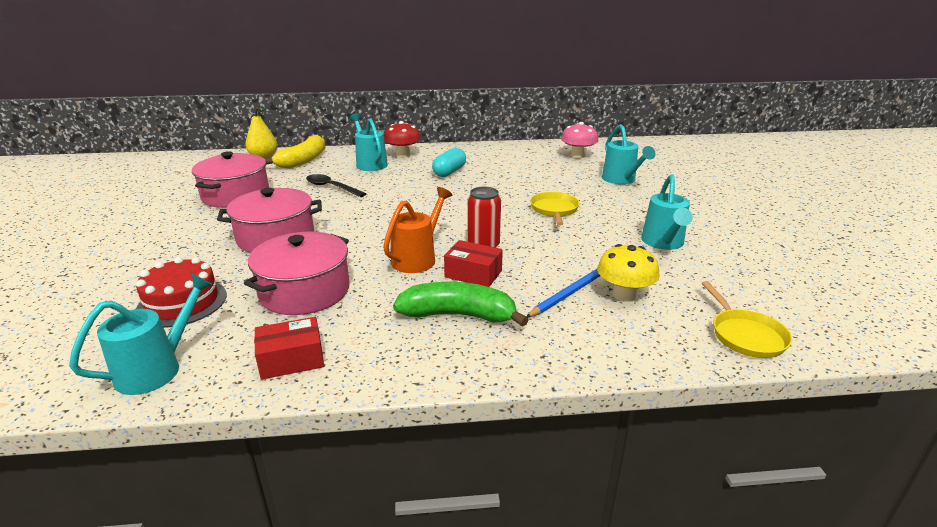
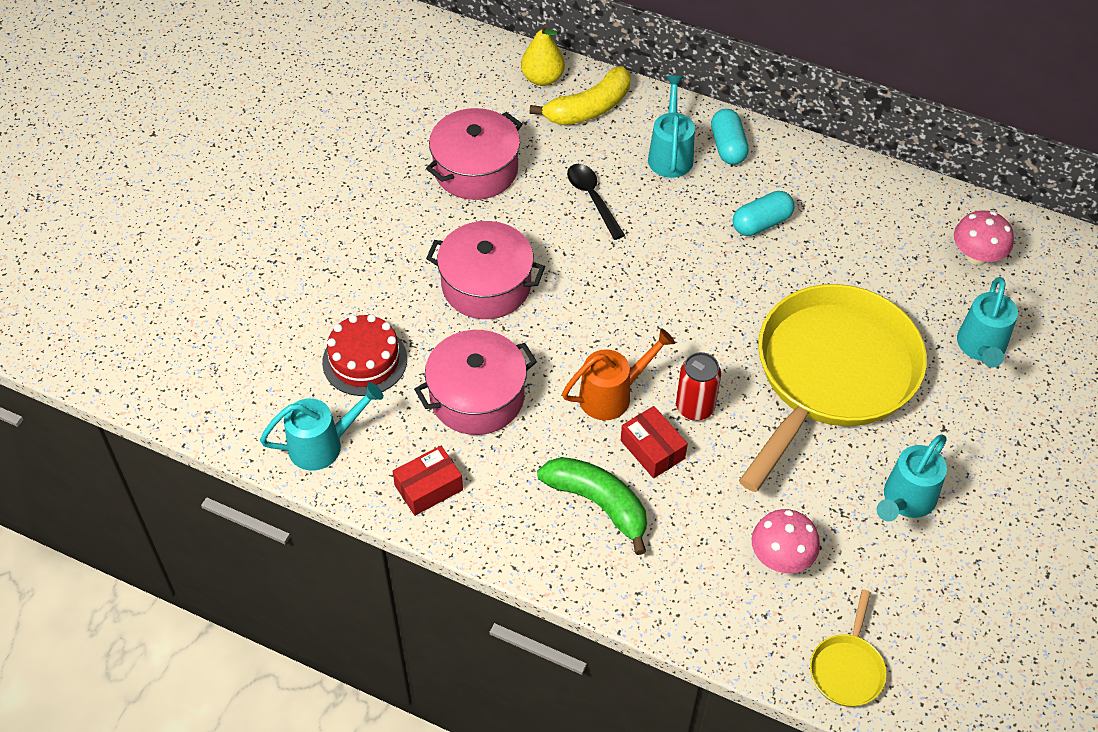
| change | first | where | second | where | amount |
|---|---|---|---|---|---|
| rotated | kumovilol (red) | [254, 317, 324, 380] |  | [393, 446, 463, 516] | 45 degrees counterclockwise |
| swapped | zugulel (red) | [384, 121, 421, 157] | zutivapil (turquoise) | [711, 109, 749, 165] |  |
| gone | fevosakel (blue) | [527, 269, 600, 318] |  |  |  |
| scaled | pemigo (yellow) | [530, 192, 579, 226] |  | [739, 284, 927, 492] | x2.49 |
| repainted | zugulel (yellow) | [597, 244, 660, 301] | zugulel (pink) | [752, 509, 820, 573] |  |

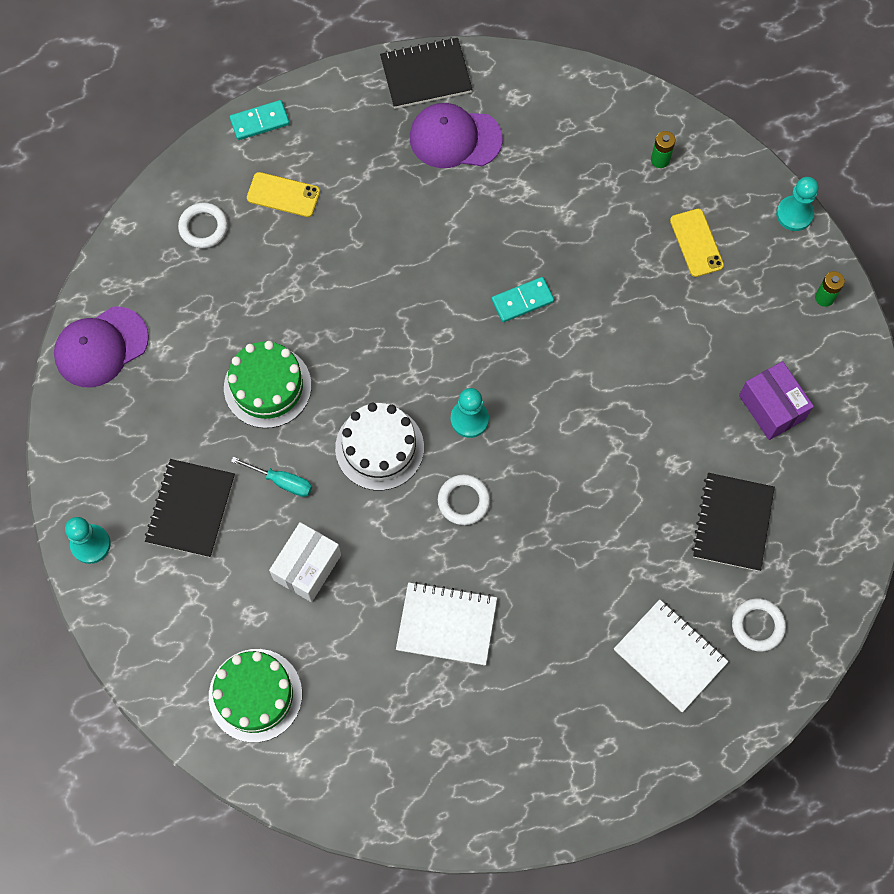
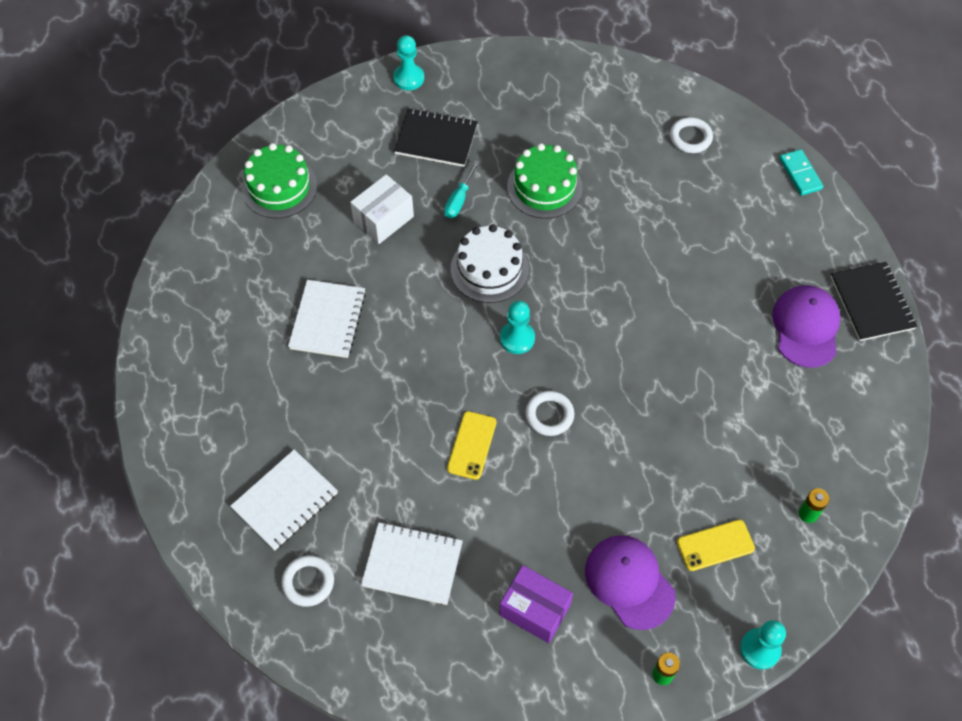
| change | first | where | second | where | amount |
|---|---|---|---|---|---|
| shifted | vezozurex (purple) | [54, 306, 149, 388] |  | [585, 535, 676, 630] |  |
| shifted | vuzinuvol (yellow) | [247, 172, 320, 217] |  | [447, 411, 496, 480] |  |
| rotated | kumovilol (white) | [269, 522, 341, 602] |  | [350, 174, 414, 244] | 75 degrees counterclockwise |
| shifted | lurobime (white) | [438, 474, 490, 525] |  | [525, 391, 574, 436] |  |
| gone | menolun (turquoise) | [491, 277, 554, 322] |  |  |  |
| repainted | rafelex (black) | [692, 473, 775, 571] | rafelex (white) | [361, 522, 463, 605] |  |
| rotated | kumovilol (purple) | [739, 361, 814, 440] |  | [499, 565, 573, 643] | 60 degrees clockwise |

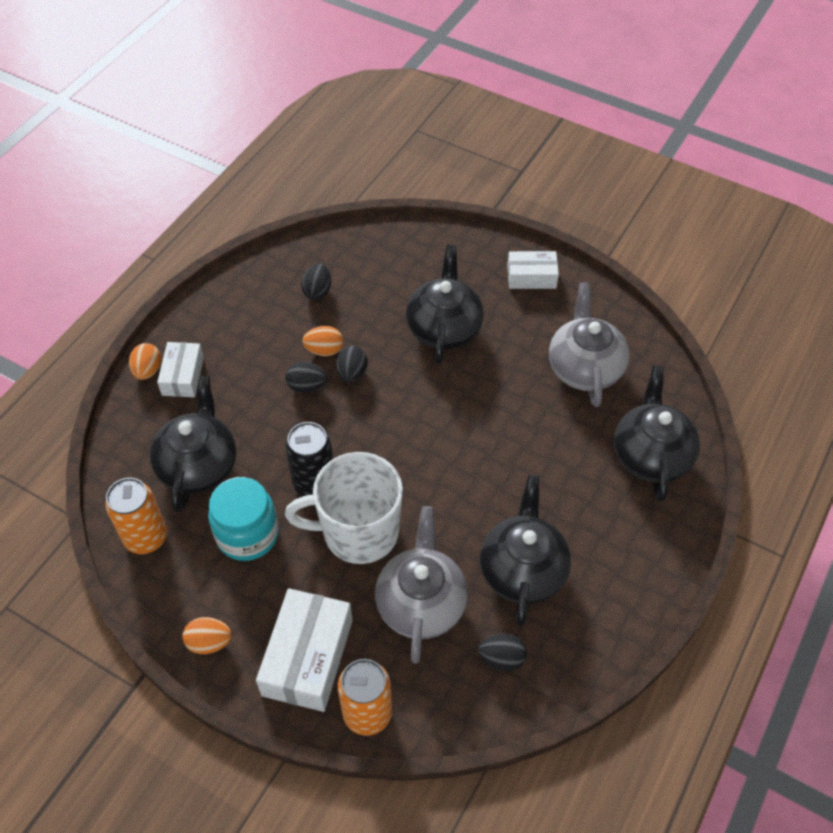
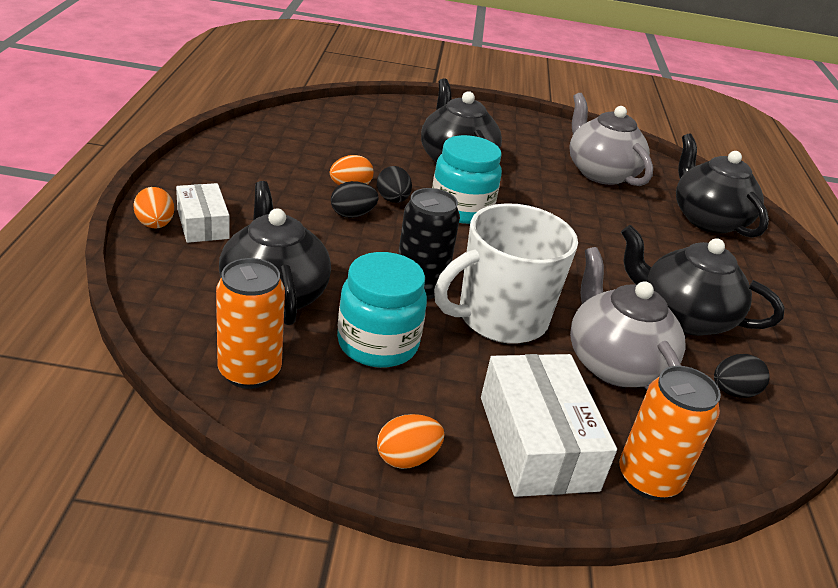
| change | first | where | second | where | amount |
|---|---|---|---|---|---|
| gone | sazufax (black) | [301, 264, 331, 300] |  |  |  |
| rotated | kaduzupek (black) | [480, 475, 571, 627] |  | [621, 225, 785, 336] | 45 degrees counterclockwise |
| gone | kumovilol (white) | [507, 251, 559, 289] |  |  |  |
| new |  |  | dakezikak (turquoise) | [432, 135, 502, 224] |  |

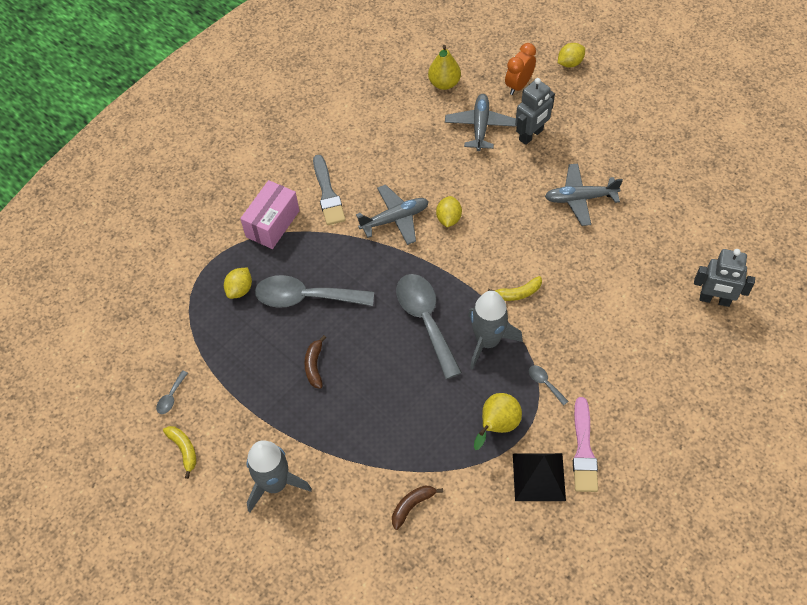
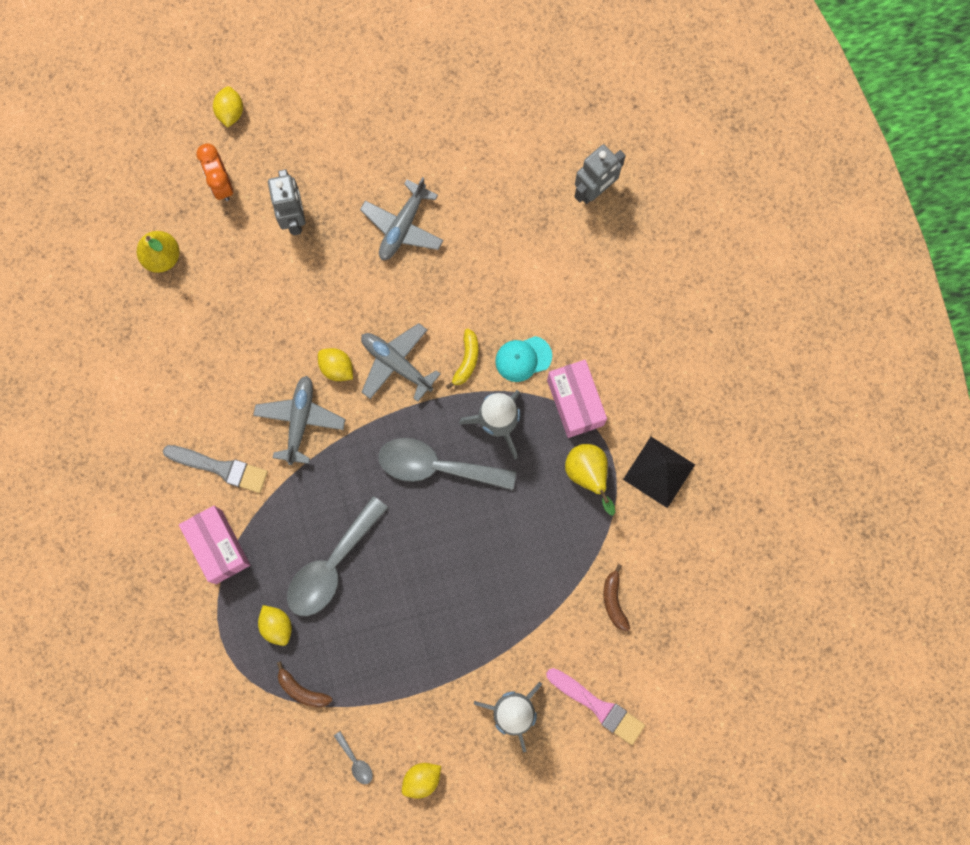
| change | first | where | second | where | amount |
|---|---|---|---|---|---|
| swapped | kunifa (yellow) | [163, 426, 197, 479] | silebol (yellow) | [402, 763, 441, 799] |  |
| shifted | kunifa (brown) | [304, 335, 326, 389] |  | [277, 661, 332, 708] |  |
| shifted | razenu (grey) | [445, 94, 517, 151] |  | [361, 323, 440, 402] |  |
| swapped | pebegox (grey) | [529, 365, 569, 406] | kumovilol (pink) | [547, 360, 607, 438] |  |
| shifted | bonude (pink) | [573, 397, 598, 492] |  | [546, 668, 645, 745] |  |
| new |  |  | vezozurex (turquoise) | [495, 336, 552, 382] |  |

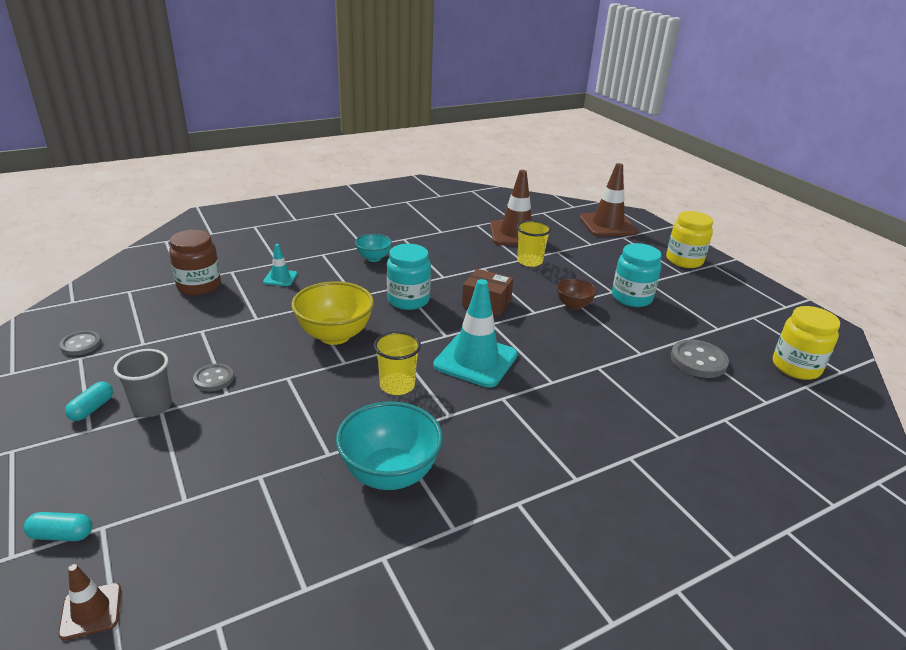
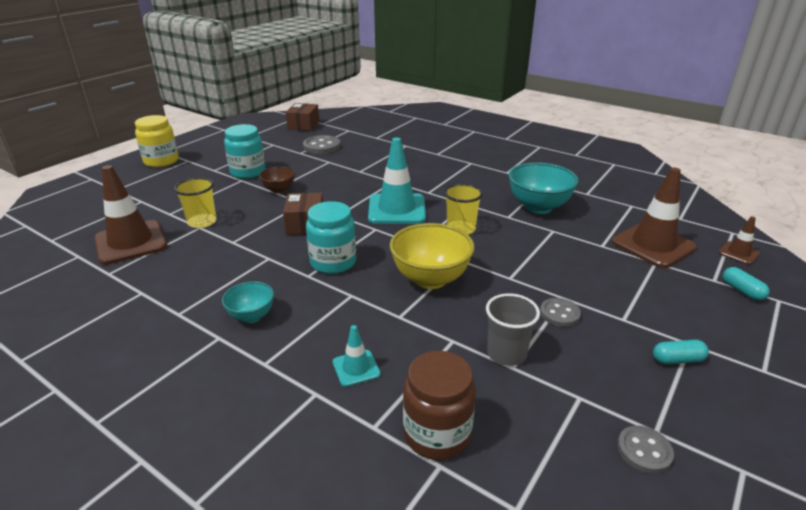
| change | first | where | second | where | amount |
|---|---|---|---|---|---|
| shifted | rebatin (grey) | [114, 349, 172, 417] |  | [486, 293, 540, 366] |  |
| shifted | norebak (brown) | [579, 163, 638, 237] |  | [612, 167, 697, 268] |  |
| swapped | dakezikak (yellow) | [773, 306, 840, 380] | kumovilol (brown) | [286, 103, 319, 131] |  |

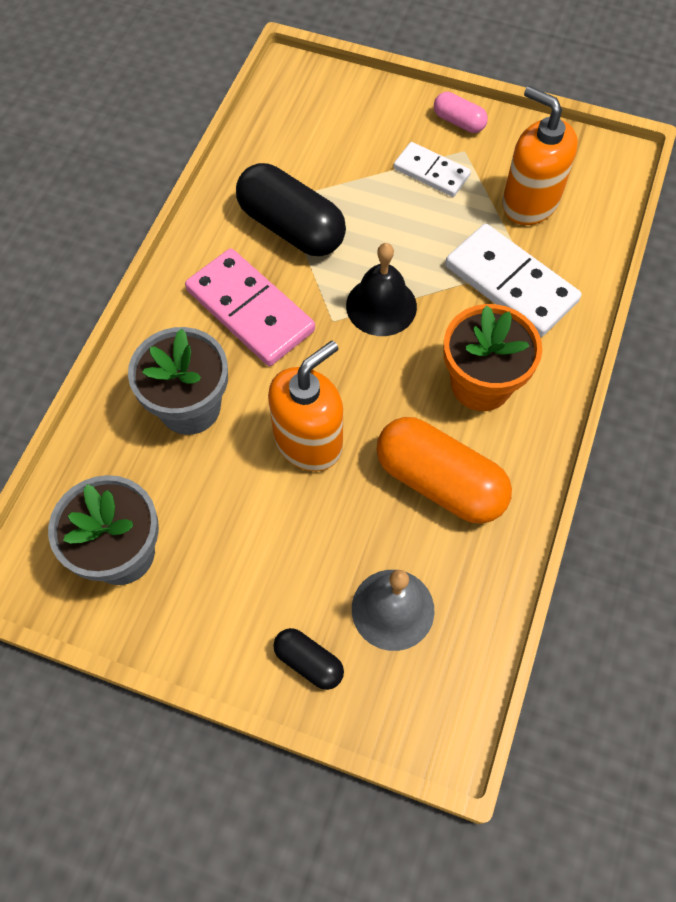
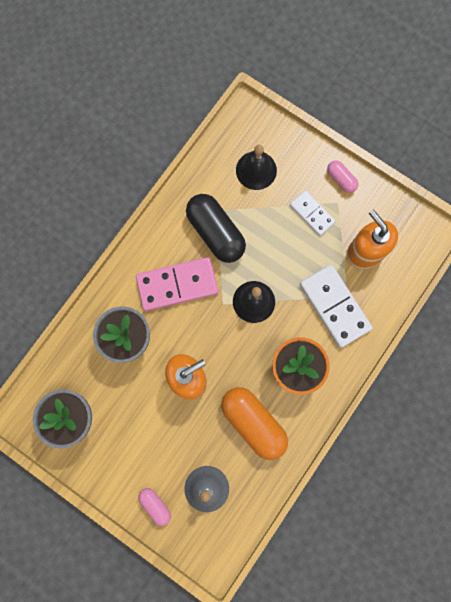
| change | first | where | second | where | amount |
|---|---|---|---|---|---|
| rotated | menolun (pink) | [185, 248, 315, 366] |  | [136, 257, 218, 311] | 75 degrees counterclockwise |
| repainted | zutivapil (black) | [274, 628, 344, 690] | zutivapil (pink) | [138, 488, 171, 526] |  |
| new |  |  | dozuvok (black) | [236, 145, 277, 190] |  |

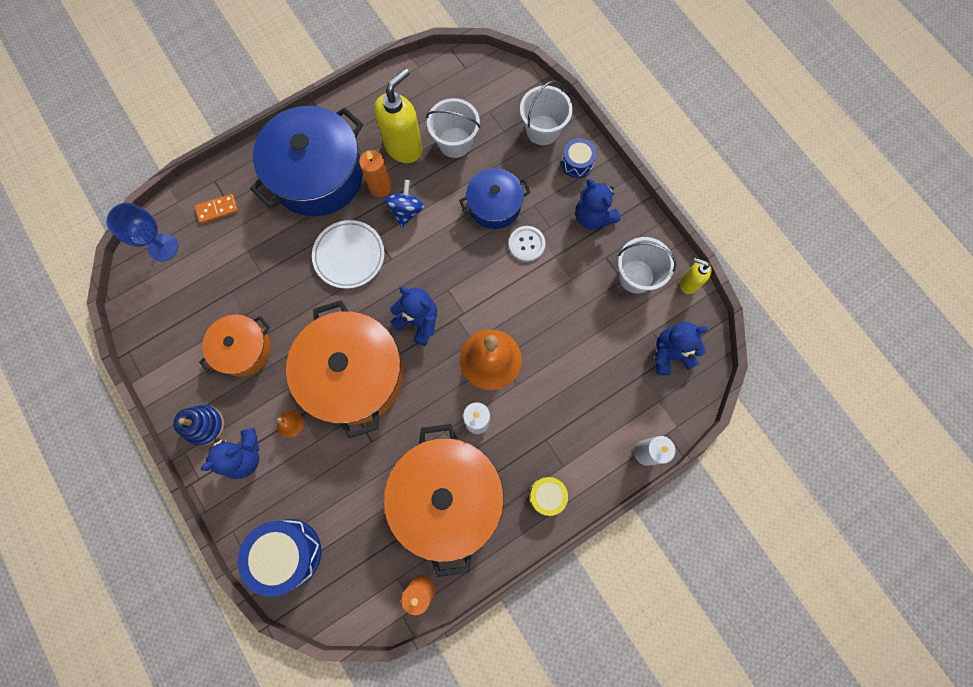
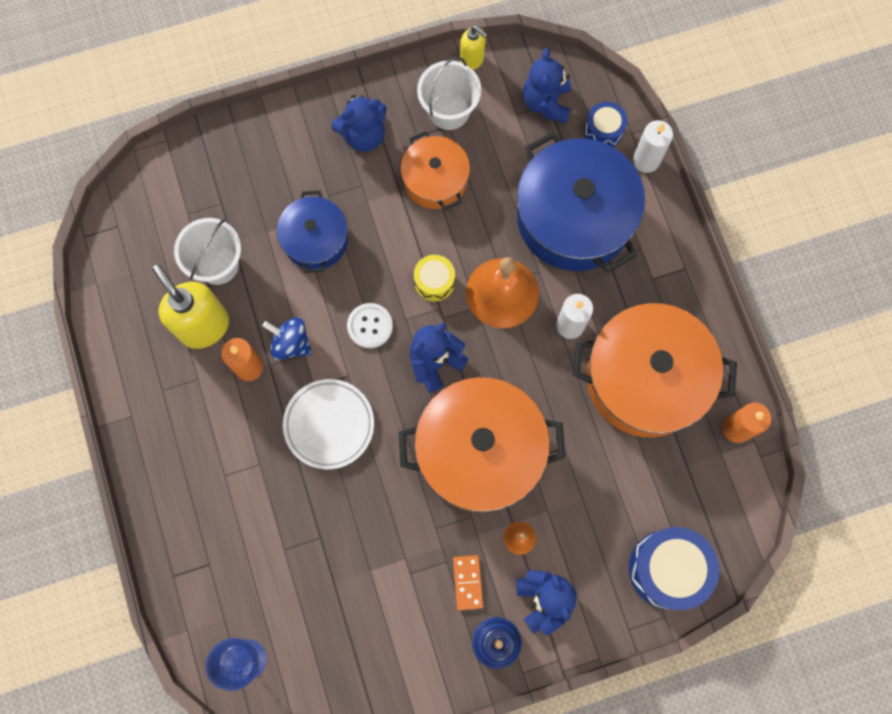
| change | first | where | second | where | amount |
|---|---|---|---|---|---|
| shifted | menolun (orange) | [195, 194, 238, 224] |  | [453, 555, 483, 610] |  |
| shifted | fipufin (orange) | [199, 315, 271, 377] |  | [400, 131, 470, 210] |  |
| shifted | fipufin (blue) | [250, 106, 363, 216] |  | [517, 131, 645, 273] |  |
| shifted | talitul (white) | [509, 226, 546, 262] |  | [347, 303, 393, 348] |  |
| gone | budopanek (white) | [520, 80, 573, 145] |  |  |  |
| shifted | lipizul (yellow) | [529, 477, 568, 516] |  | [414, 255, 455, 301] |  |
| shifted | lipizul (blue) | [561, 138, 597, 178] |  | [584, 102, 627, 147] |  |
| rotated | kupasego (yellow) | [680, 258, 712, 294] |  | [460, 25, 488, 70] | 90 degrees counterclockwise |

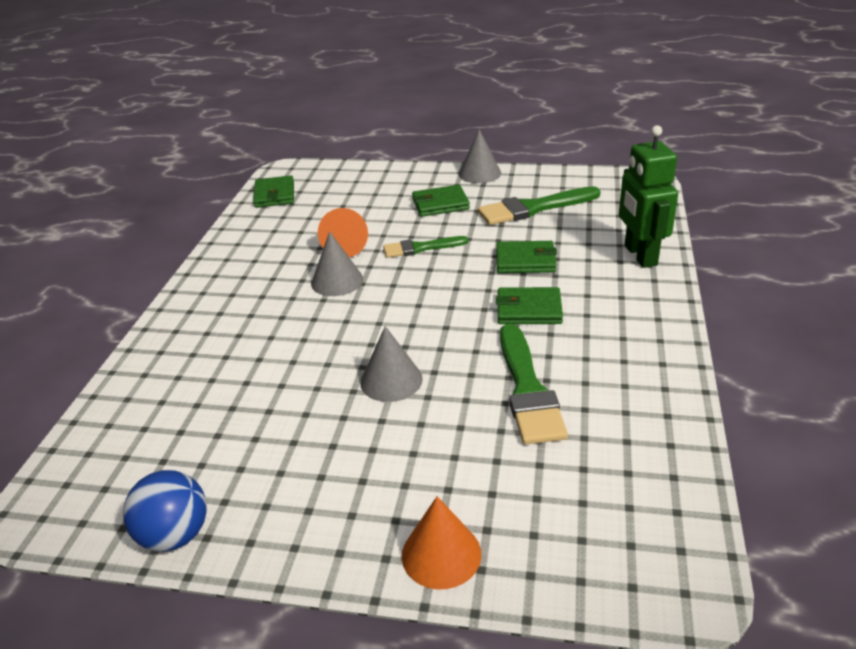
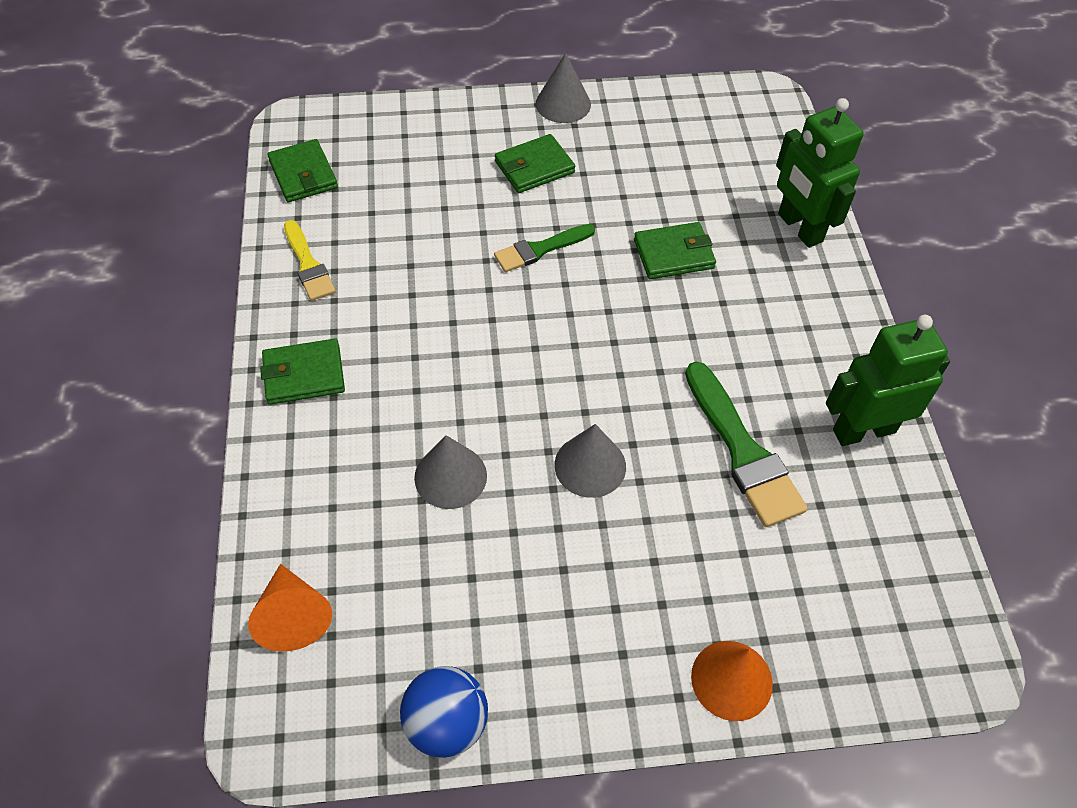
| change | first | where | second | where | amount |
|---|---|---|---|---|---|
| shifted | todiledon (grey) | [311, 231, 363, 296] |  | [414, 435, 487, 509] |  |
| shifted | todiledon (orange) | [318, 208, 368, 258] |  | [248, 564, 332, 651] |  |
| gone | bonude (green) | [478, 186, 601, 225] |  |  |  |
| shifted | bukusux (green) | [496, 287, 563, 324] |  | [260, 339, 345, 405] |  |
| new |  |  | bonude (yellow) | [284, 220, 336, 301] |  |
| new |  |  | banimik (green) | [826, 315, 950, 446] |  |

